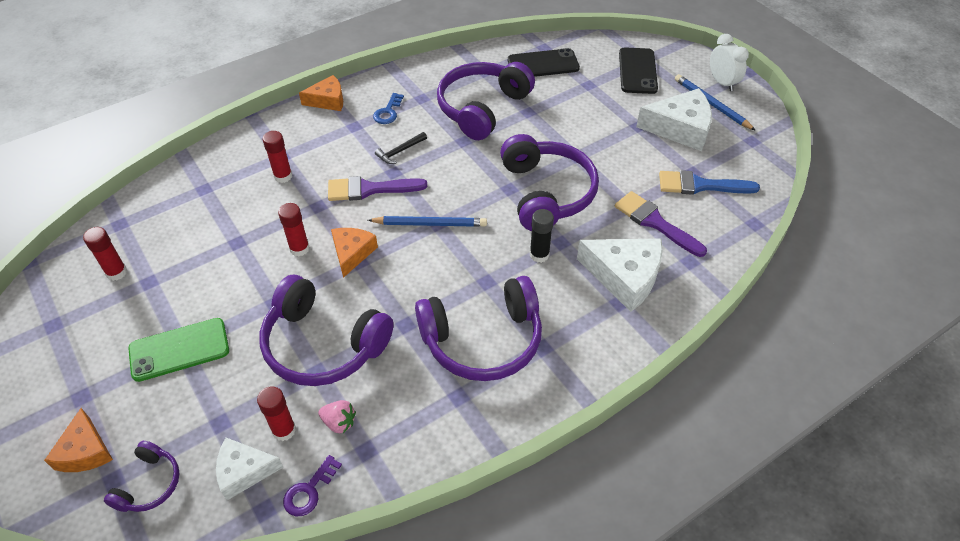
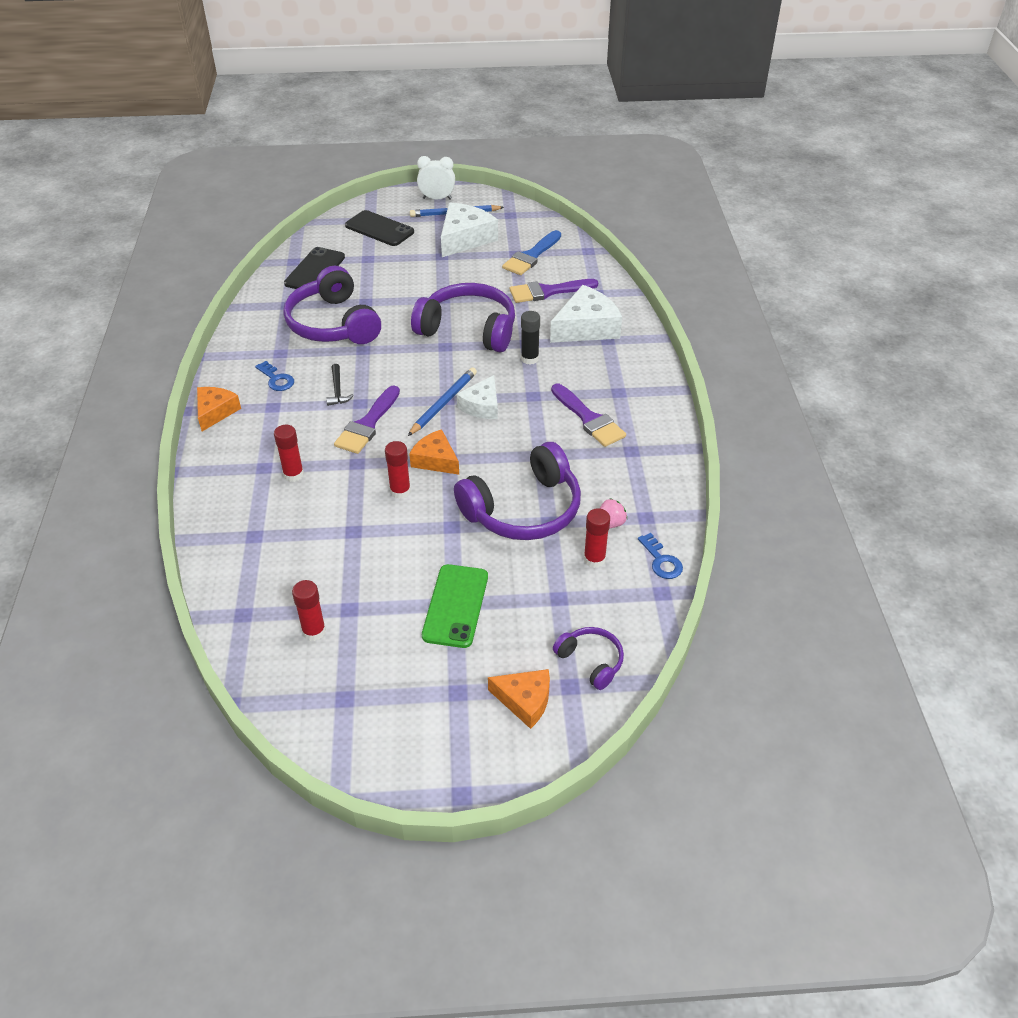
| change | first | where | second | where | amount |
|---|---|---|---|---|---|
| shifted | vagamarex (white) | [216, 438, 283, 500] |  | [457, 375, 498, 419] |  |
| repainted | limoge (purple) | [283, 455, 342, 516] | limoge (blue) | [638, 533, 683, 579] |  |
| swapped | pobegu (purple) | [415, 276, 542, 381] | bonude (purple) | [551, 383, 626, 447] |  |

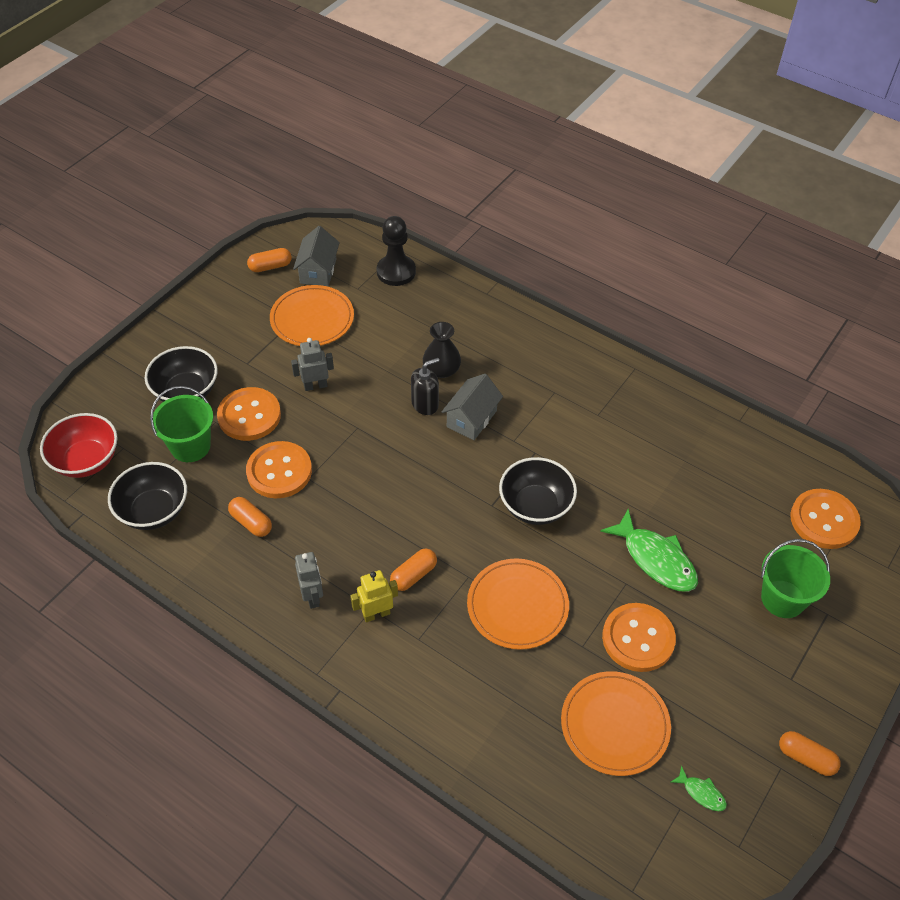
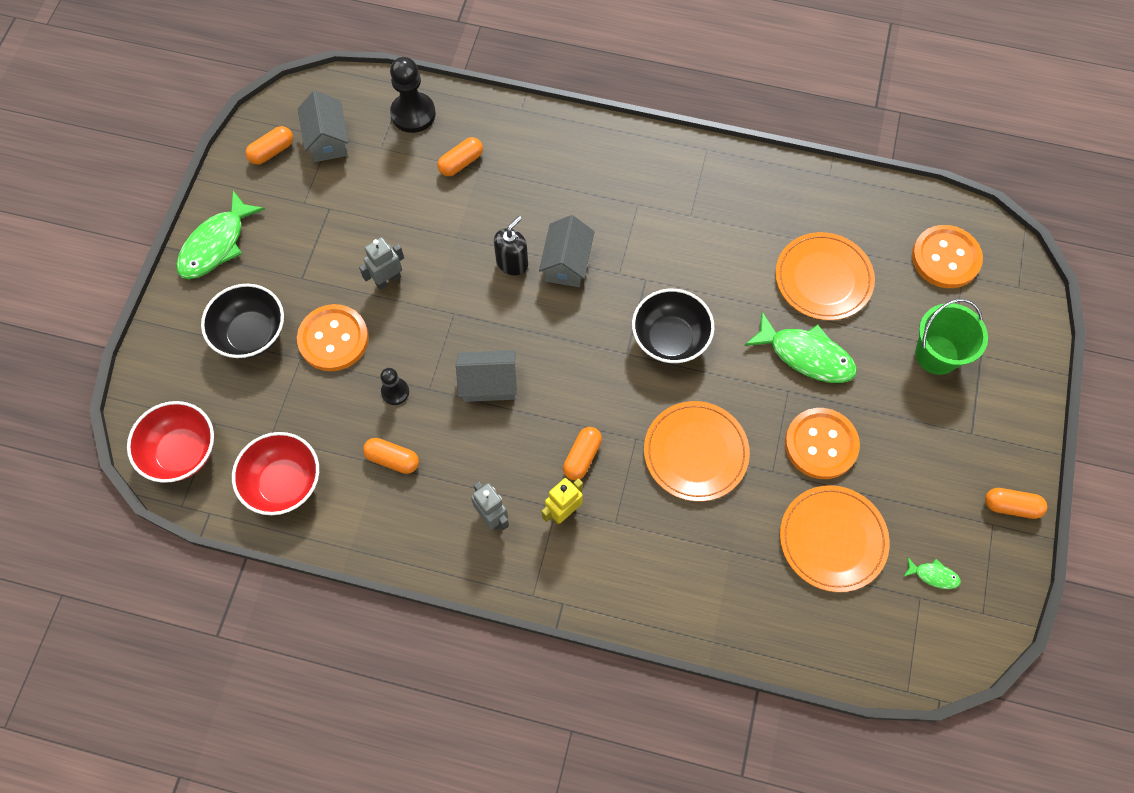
| change | first | where | second | where | amount |
|---|---|---|---|---|---|
| repainted | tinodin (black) | [108, 462, 187, 530] | tinodin (red) | [232, 432, 319, 515] |  |
| gone | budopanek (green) | [150, 386, 213, 462] |  |  |  |
| swapped | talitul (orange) | [246, 441, 312, 498] | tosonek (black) | [380, 368, 409, 405] |  |
| shifted | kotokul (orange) | [270, 285, 354, 346] |  | [775, 232, 875, 320] |  |
| gone | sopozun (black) | [423, 322, 461, 378] |  |  |  |
| new |  |  | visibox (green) | [176, 191, 265, 279] |  |
| new |  |  | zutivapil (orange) | [437, 137, 483, 176] |  |
| new |  |  | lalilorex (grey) | [456, 350, 517, 402] |  |

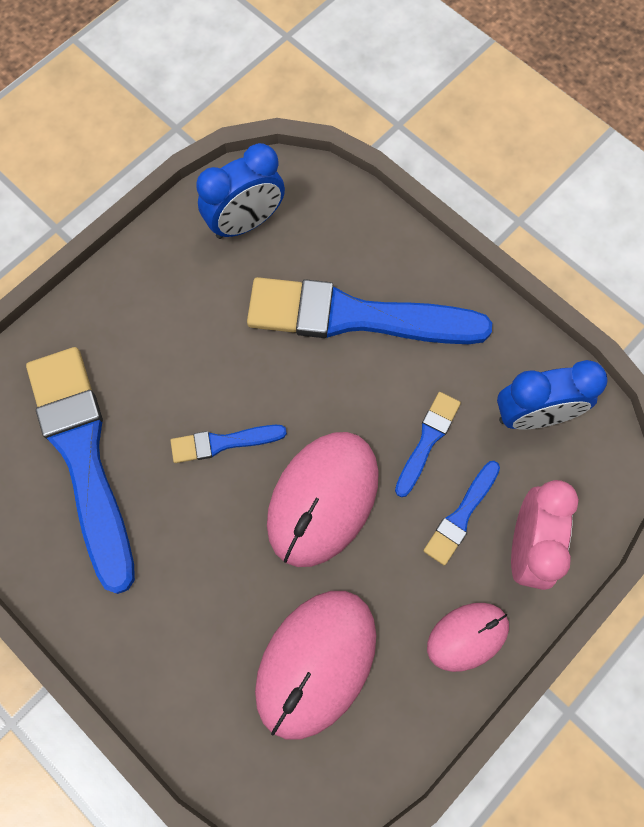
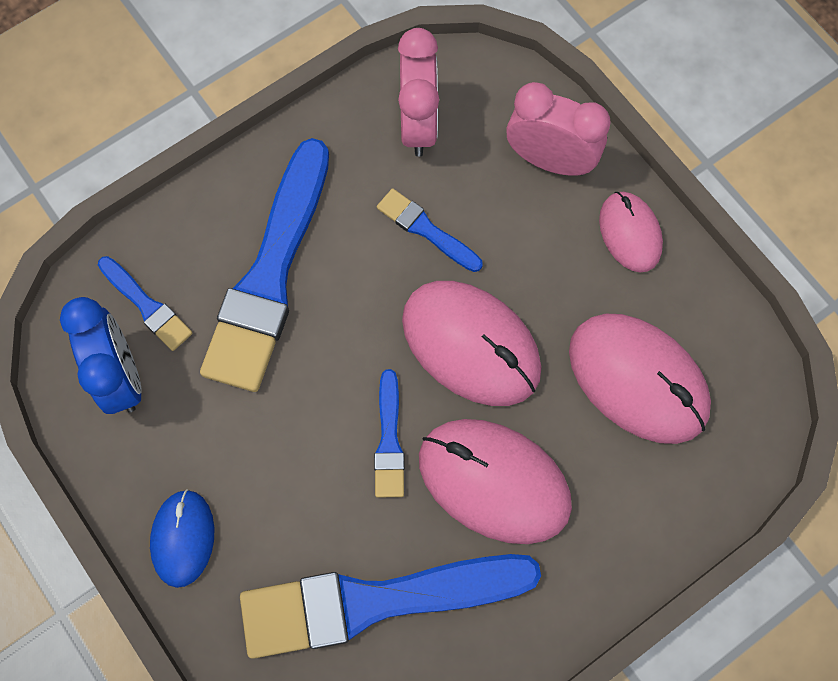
| change | first | where | second | where | amount |
|---|---|---|---|---|---|
| shifted | bonude (blue) | [423, 461, 500, 565] |  | [98, 256, 192, 351] |  |
| repainted | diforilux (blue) | [497, 360, 608, 430] | diforilux (pink) | [398, 28, 439, 157] |  |
| new |  |  | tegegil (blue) | [150, 489, 214, 588] |  |
| new |  |  | tegegil (pink) | [419, 419, 572, 544] |  |

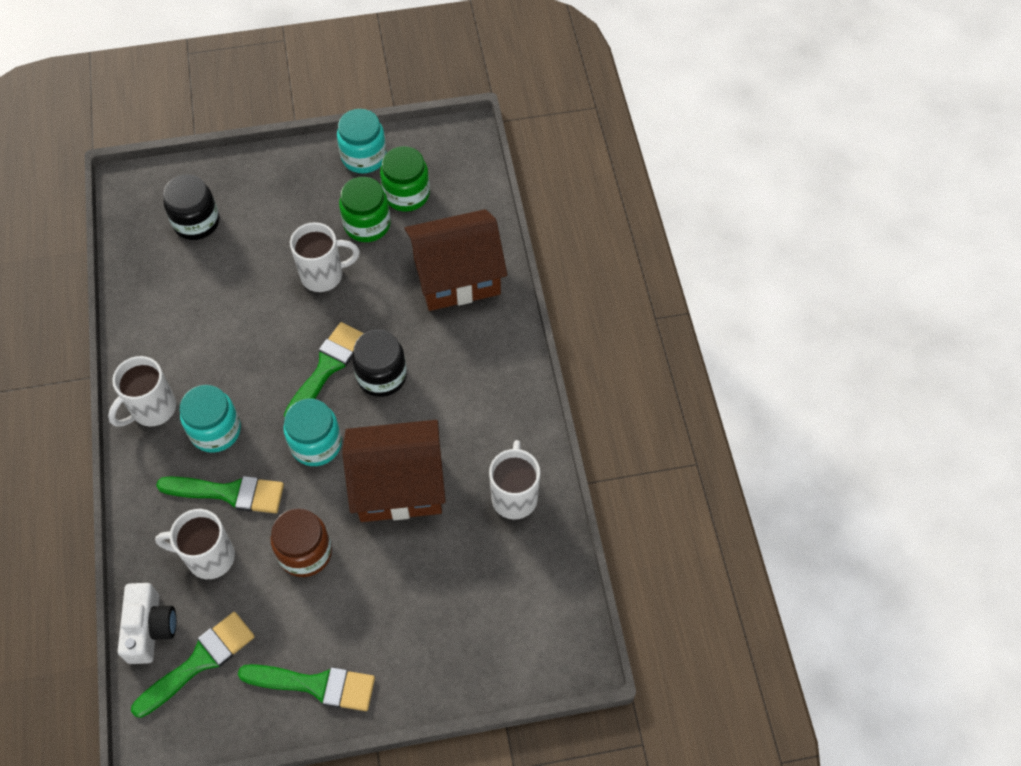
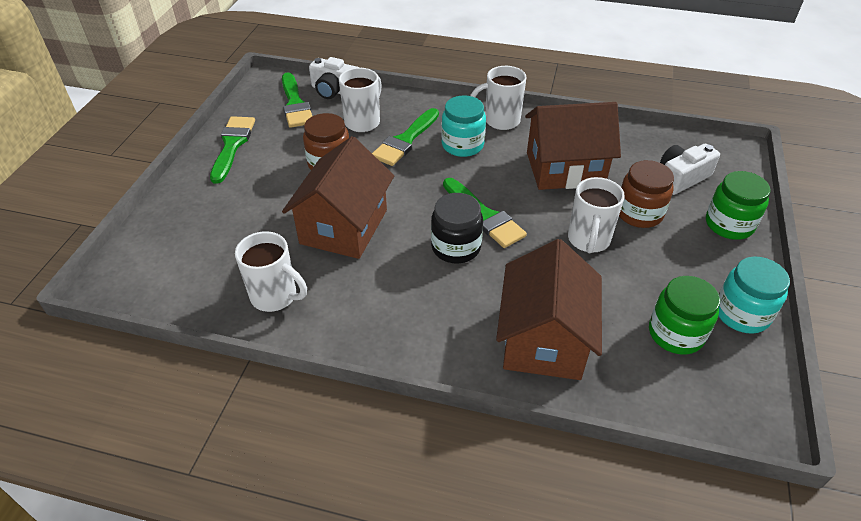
| change | first | where | second | where | amount |
|---|---|---|---|---|---|
| rotated | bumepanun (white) | [108, 356, 176, 427] |  | [470, 66, 527, 130] | 75 degrees counterclockwise |
| swapped | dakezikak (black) | [163, 174, 220, 240] | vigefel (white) | [660, 144, 720, 195] |  |
| rotated | bonude (green) | [238, 664, 375, 711] |  | [210, 116, 255, 184] | 150 degrees clockwise |
| gone | dakezikak (turquoise) | [283, 399, 342, 466] |  |  |  |
| shifted | dakezikak (green) | [339, 177, 391, 242] |  | [706, 171, 771, 240] |  |
| new |  |  | lalilorex (brown) | [525, 102, 621, 190] |  |
| new |  |  | dakezikak (brown) | [619, 160, 674, 228] |  |

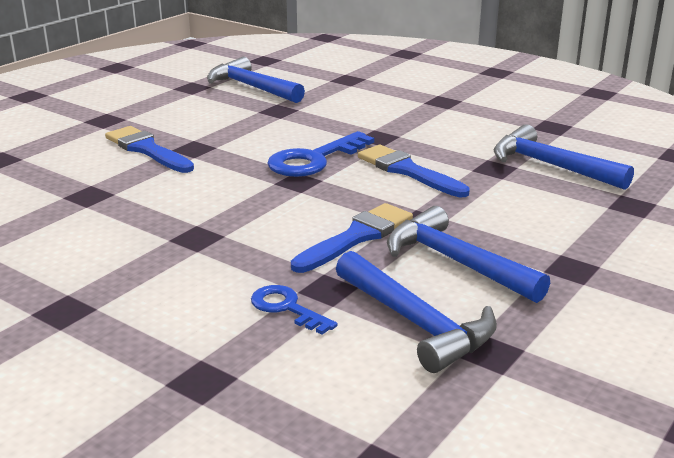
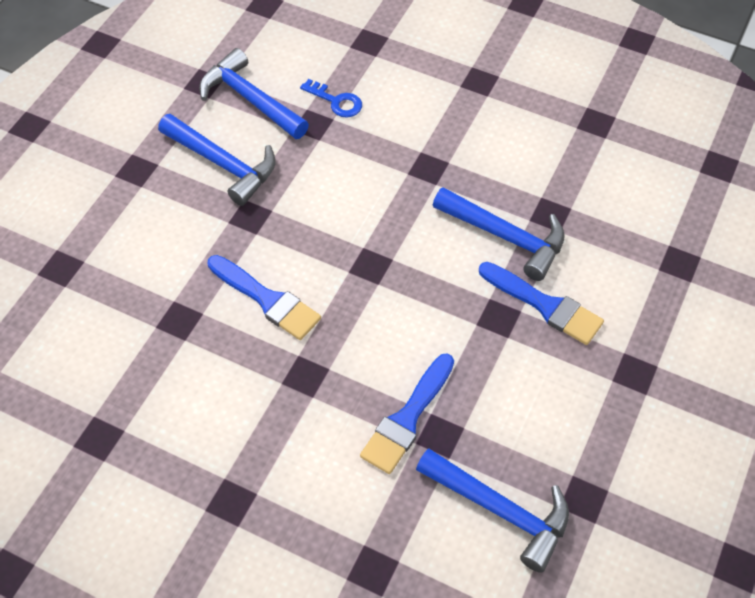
| change | first | where | second | where | amount |
|---|---|---|---|---|---|
| gone | limoge (blue) | [267, 131, 374, 177] |  |  |  |
| shifted | bonude (blue) | [291, 203, 413, 273] |  | [360, 354, 454, 474] |  |
| shifted | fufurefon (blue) | [494, 124, 634, 190] |  | [433, 187, 565, 281] |  |

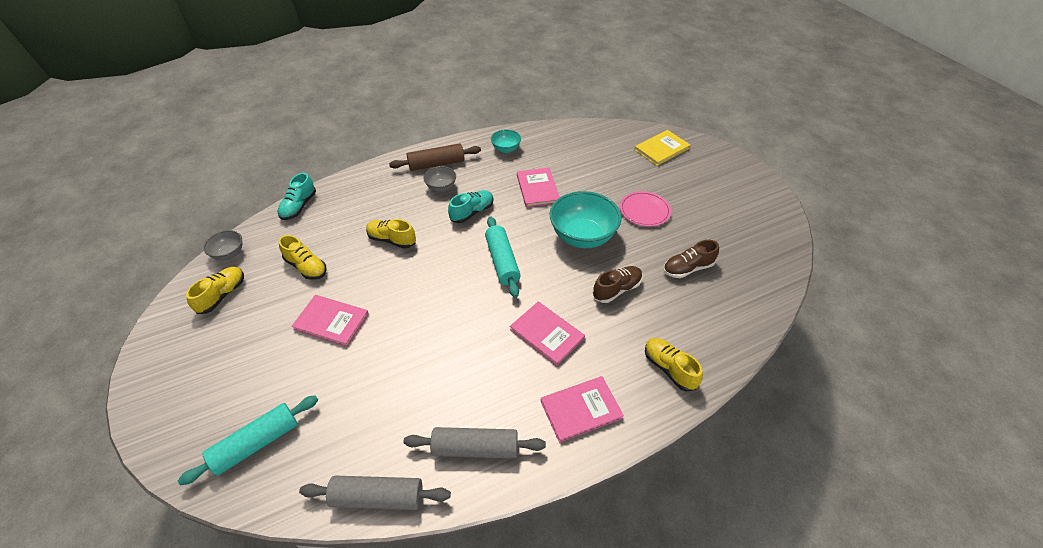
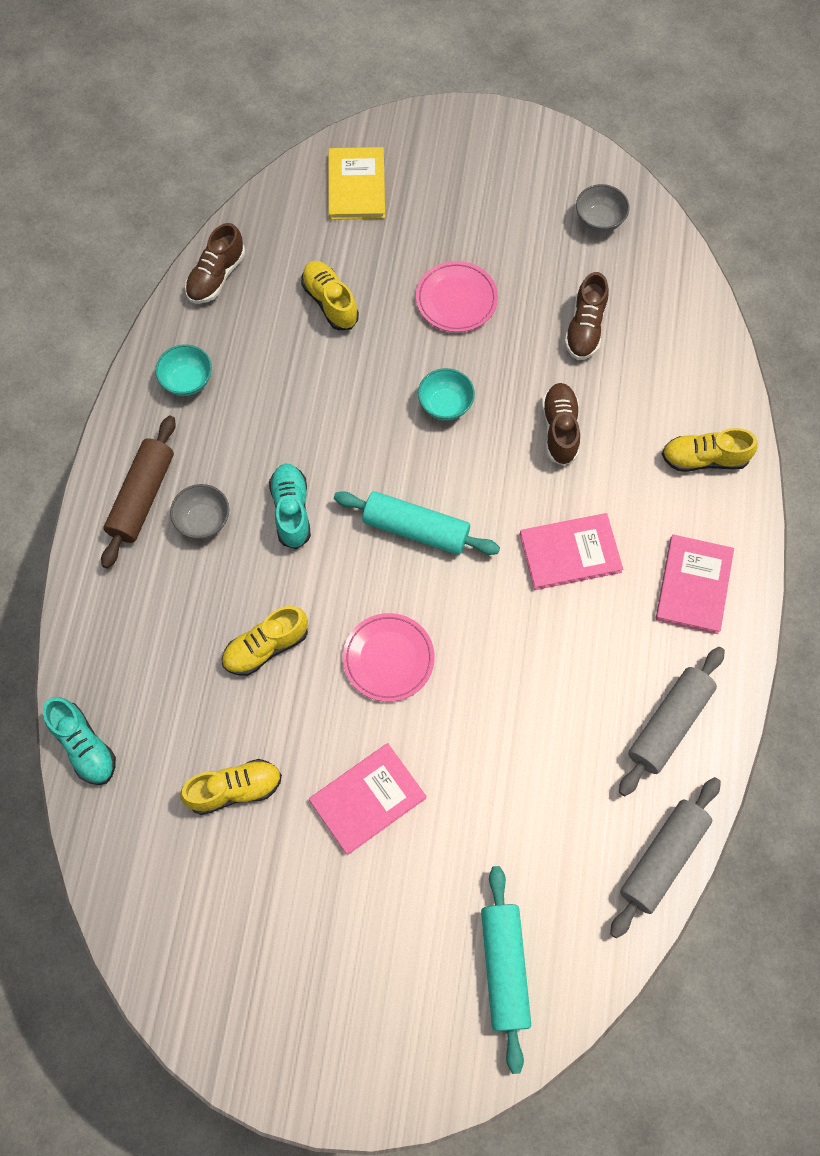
| change | first | where | second | where | amount |
|---|---|---|---|---|---|
| shifted | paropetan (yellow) | [186, 267, 244, 314] |  | [301, 261, 359, 330] |  |
| shifted | tinodin (grey) | [203, 230, 242, 260] |  | [576, 184, 630, 233] |  |
| gone | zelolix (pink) | [517, 168, 560, 208] |  |  |  |
| scaled | tinodin (turquoise) | [550, 191, 621, 248] |  | [418, 368, 475, 421] | x0.51 |
| new |  |  | paropetan (brown) | [185, 223, 245, 304] |  |
| new |  |  | kotokul (pink) | [343, 613, 435, 702] |  |

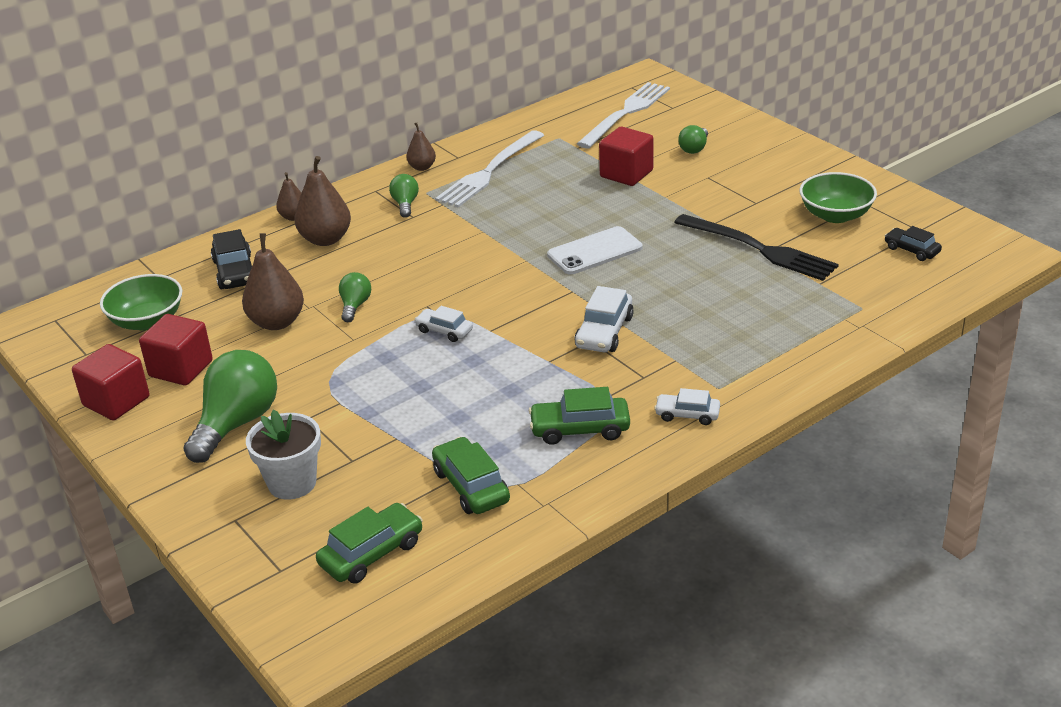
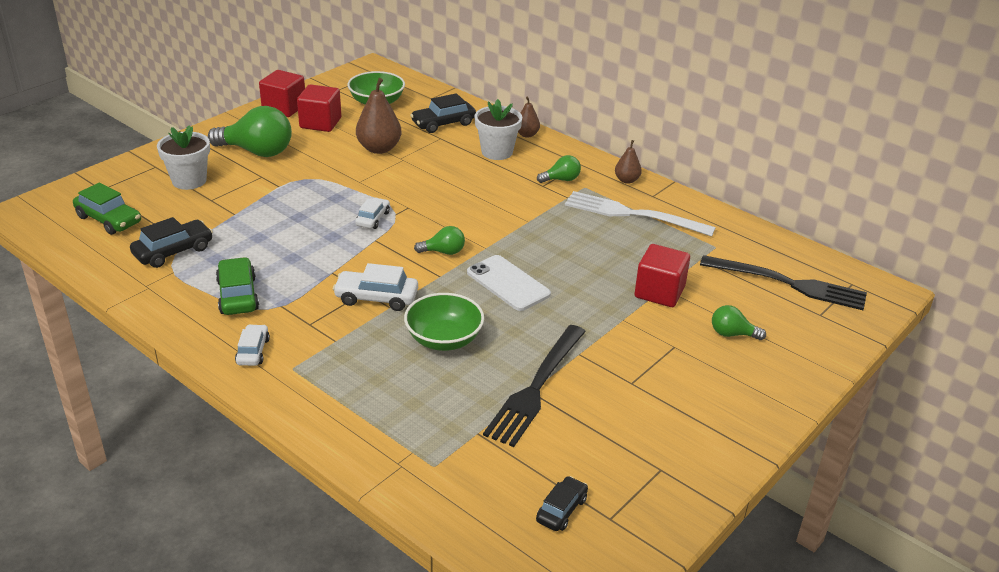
| change | first | where | second | where | amount |
|---|---|---|---|---|---|
| swapped | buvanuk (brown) | [294, 156, 351, 246] | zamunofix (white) | [474, 99, 522, 160] |  |
| shifted | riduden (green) | [339, 272, 371, 322] |  | [414, 226, 465, 255] |  |
| repainted | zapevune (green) | [432, 437, 510, 514] | zapevune (black) | [130, 217, 213, 268] |  |
| repainted | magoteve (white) | [577, 82, 670, 149] | magoteve (black) | [700, 255, 867, 310] |  |
| shifted | tinodin (green) | [799, 172, 877, 223] |  | [404, 293, 484, 351] |  |

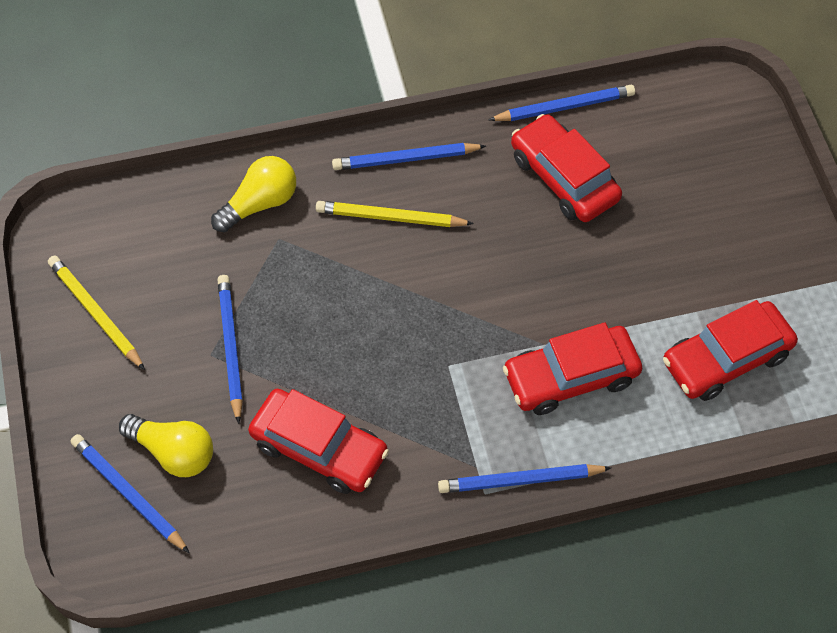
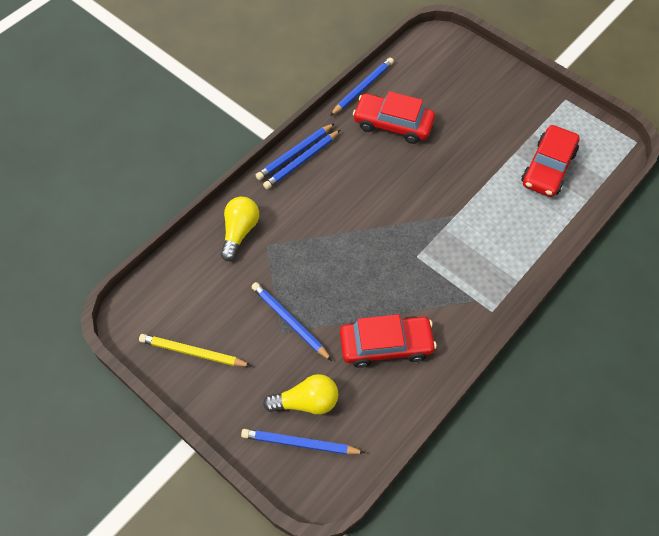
| change | first | where | second | where | amount |
|---|---|---|---|---|---|
| gone | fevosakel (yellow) | [316, 201, 474, 227] |  |  |  |
| shifted | fevosakel (blue) | [438, 464, 611, 493] |  | [256, 123, 335, 180] |  |
| gone | zapevune (red) | [503, 322, 643, 415] |  |  |  |

